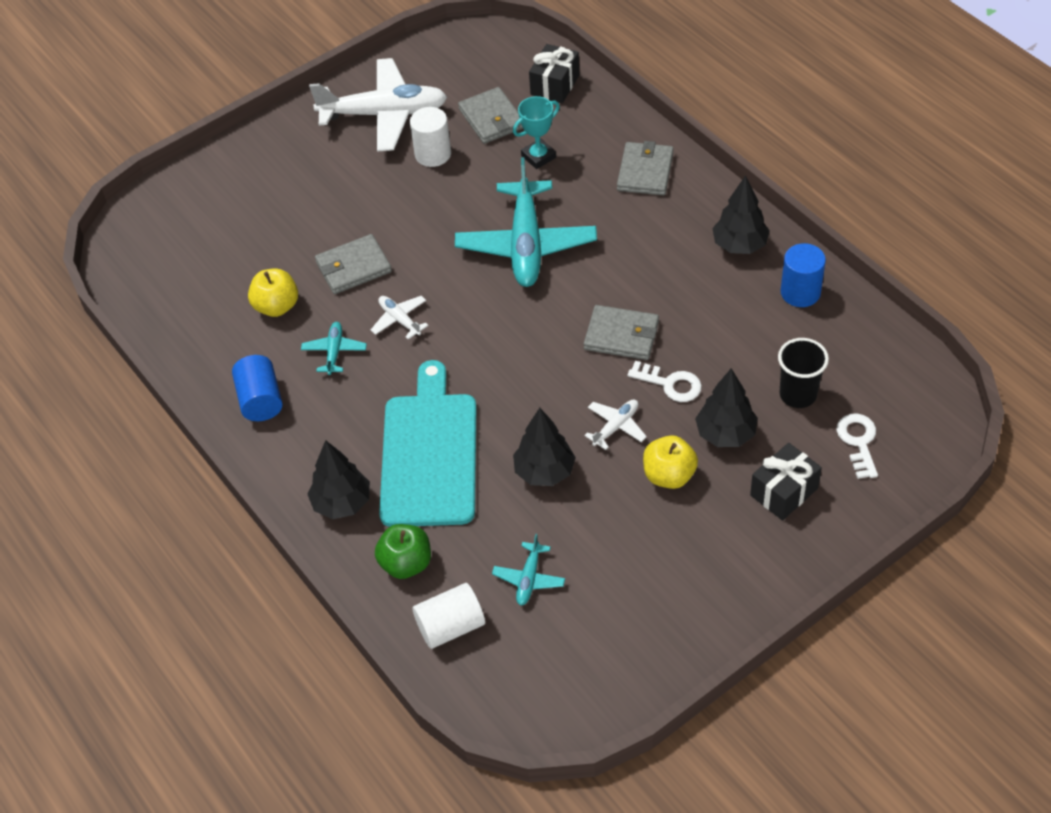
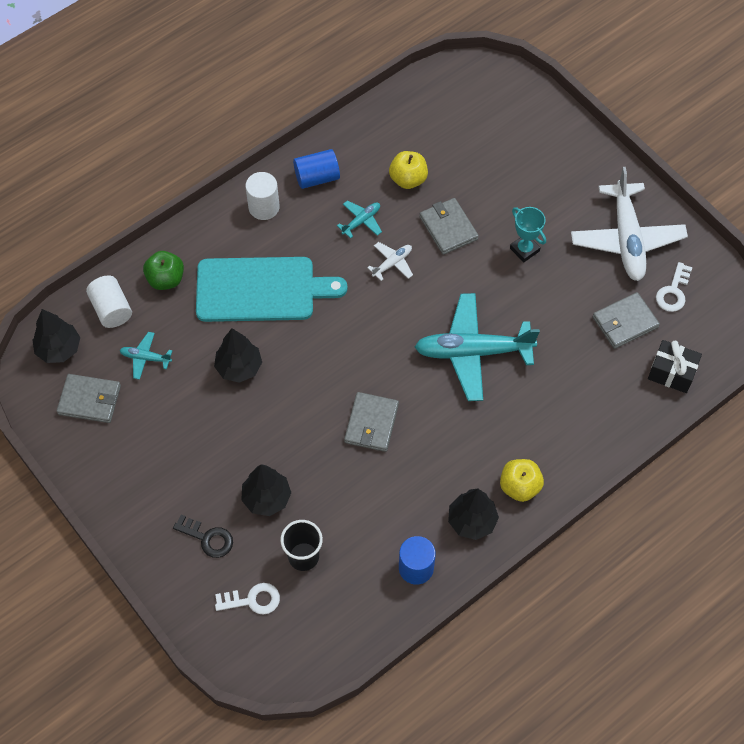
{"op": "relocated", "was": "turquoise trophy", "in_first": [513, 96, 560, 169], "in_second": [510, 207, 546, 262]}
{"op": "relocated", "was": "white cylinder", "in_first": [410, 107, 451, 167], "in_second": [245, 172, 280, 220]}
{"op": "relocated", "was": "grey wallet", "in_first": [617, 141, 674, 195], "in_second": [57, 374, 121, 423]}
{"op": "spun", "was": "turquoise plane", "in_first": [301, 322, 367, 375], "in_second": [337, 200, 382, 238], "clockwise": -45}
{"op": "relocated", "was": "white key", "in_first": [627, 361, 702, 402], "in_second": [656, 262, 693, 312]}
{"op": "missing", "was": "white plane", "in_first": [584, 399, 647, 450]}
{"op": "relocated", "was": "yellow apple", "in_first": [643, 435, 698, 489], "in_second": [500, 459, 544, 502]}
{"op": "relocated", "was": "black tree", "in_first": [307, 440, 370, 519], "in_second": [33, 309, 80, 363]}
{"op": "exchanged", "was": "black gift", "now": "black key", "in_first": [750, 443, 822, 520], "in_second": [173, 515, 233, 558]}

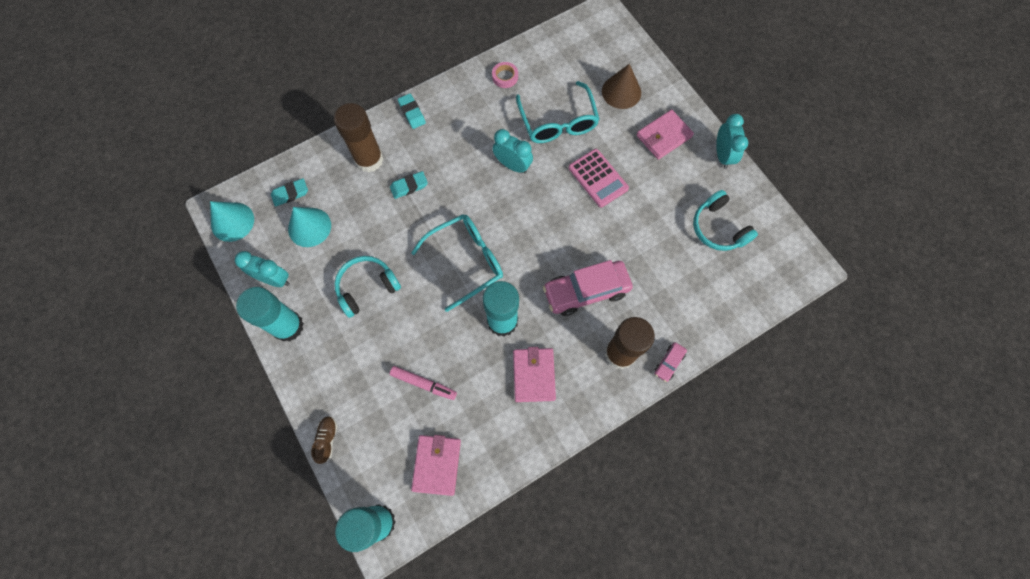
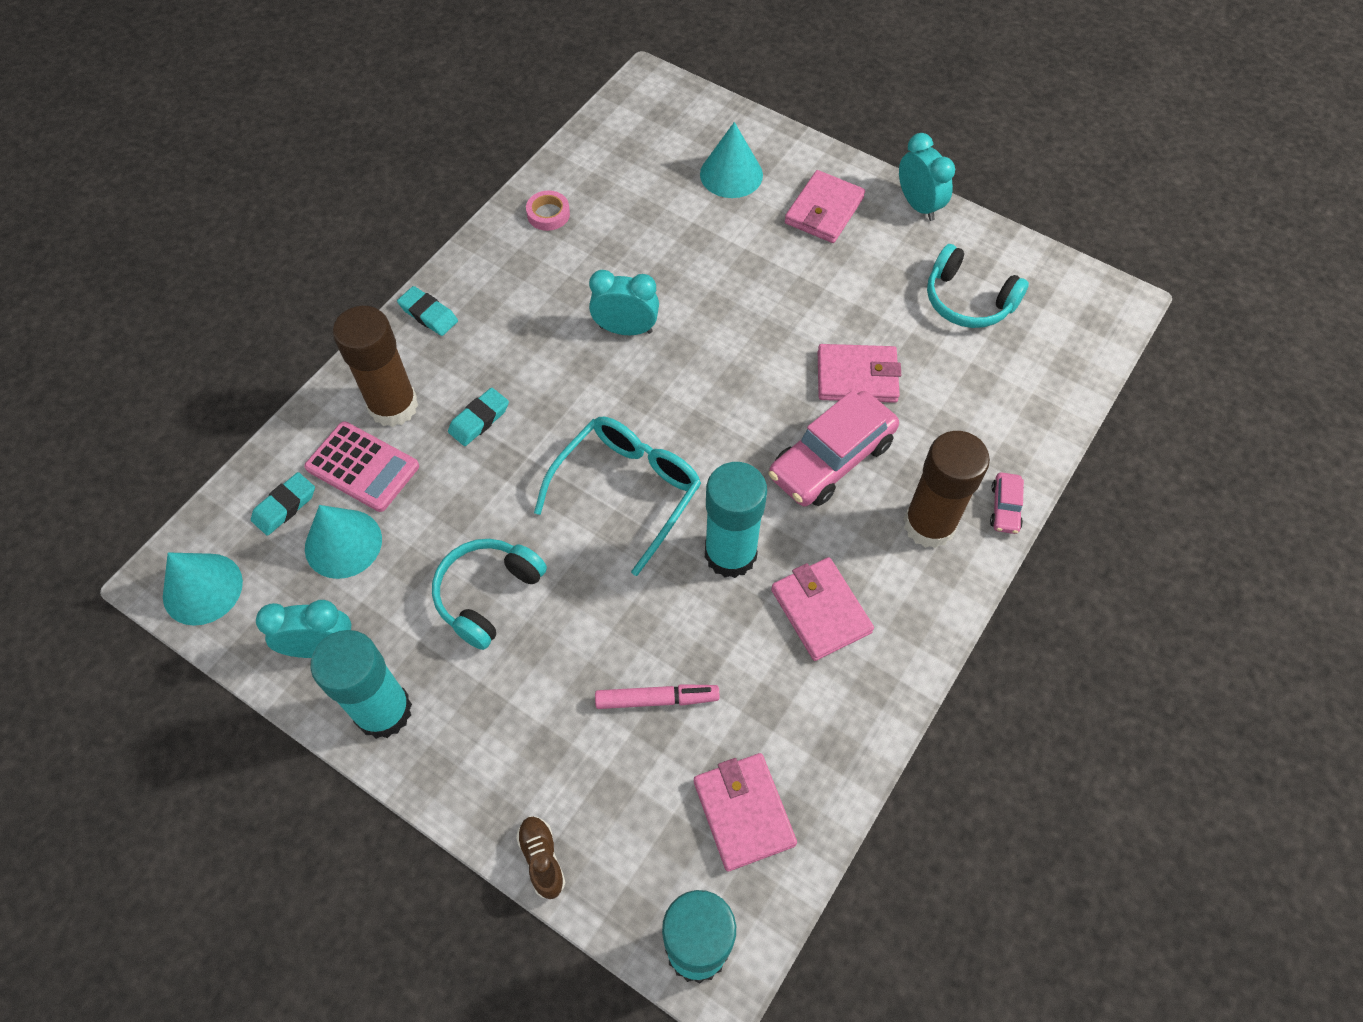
{"op": "colour", "was": "brown cone", "now": "turquoise cone", "in_first": [602, 64, 641, 109], "in_second": [700, 122, 763, 198]}
{"op": "missing", "was": "turquoise glasses", "in_first": [516, 81, 600, 143]}
{"op": "relocated", "was": "pink calculator", "in_first": [569, 149, 629, 207], "in_second": [304, 421, 419, 512]}
{"op": "appeared", "now": "pink wallet", "in_second": [818, 344, 901, 403]}

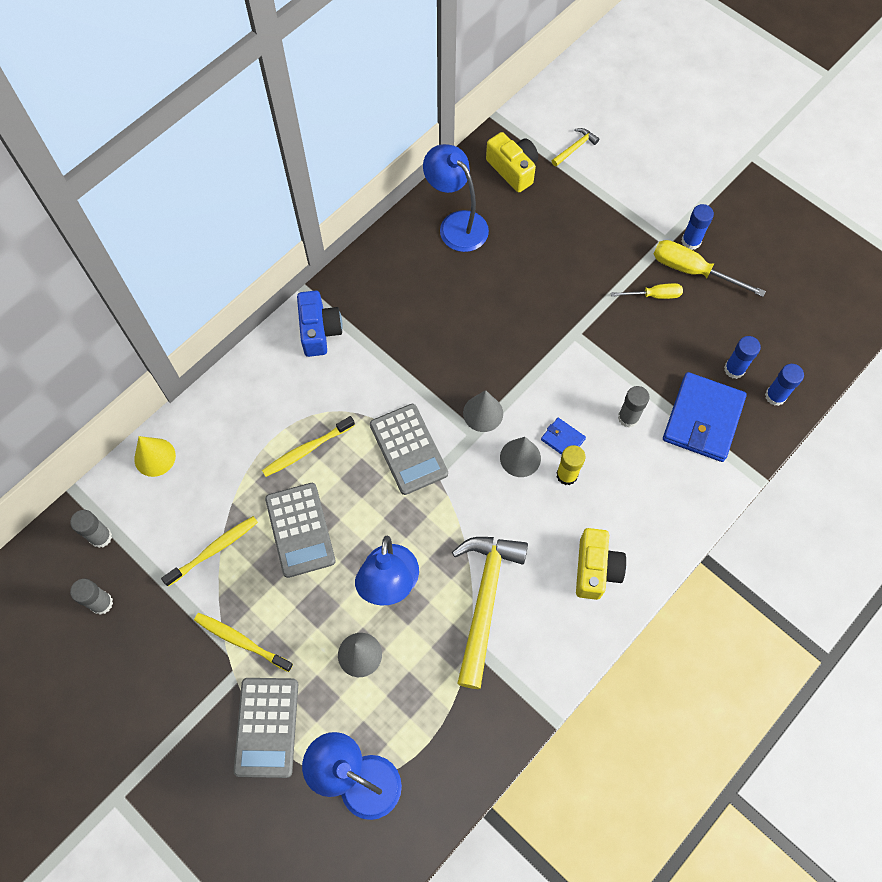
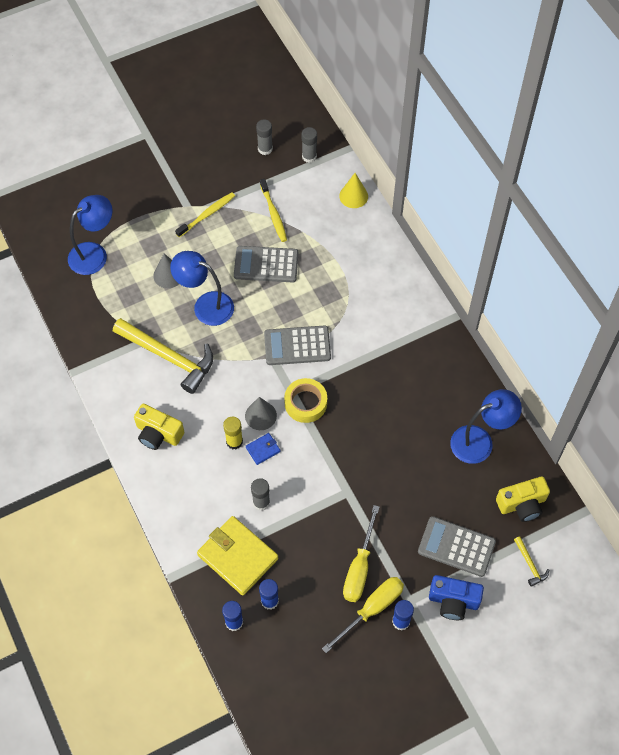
{"op": "size", "was": "yellow screwdriver", "in_first": [611, 283, 683, 299], "in_second": [343, 505, 379, 602], "ratio": 1.63}
{"op": "relocated", "was": "blue camera", "in_first": [297, 291, 343, 357], "in_second": [429, 575, 484, 620]}
{"op": "colour", "was": "blue wallet", "now": "yellow wallet", "in_first": [663, 372, 747, 462], "in_second": [197, 516, 278, 595]}
{"op": "exchanged", "was": "grey cone", "now": "yellow tape", "in_first": [463, 390, 503, 432], "in_second": [284, 378, 327, 423]}
{"op": "missing", "was": "yellow toothbrush", "in_first": [262, 416, 355, 477]}
{"op": "relocated", "was": "grey calculator", "in_first": [234, 678, 298, 778], "in_second": [418, 516, 496, 577]}

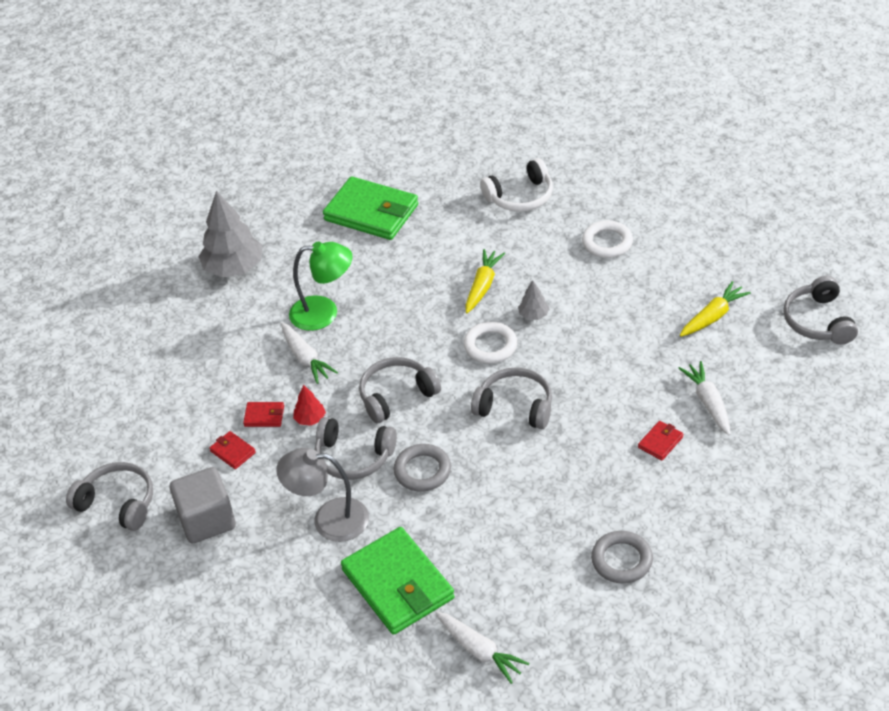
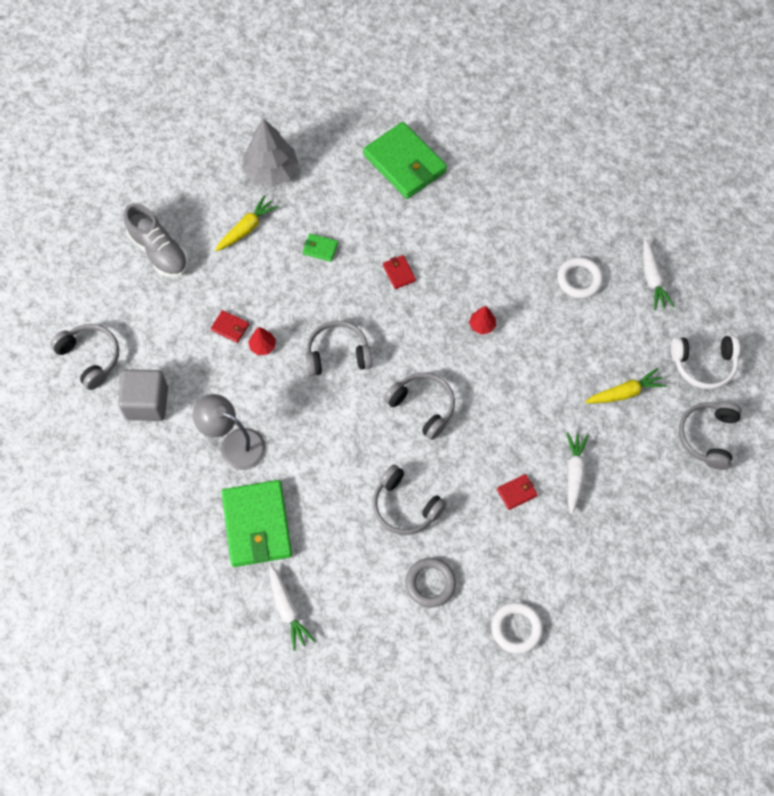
{"op": "relocated", "was": "white headphones", "in_first": [480, 158, 553, 212], "in_second": [671, 336, 740, 389]}
{"op": "exchanged", "was": "green lamp", "now": "green wallet", "in_first": [289, 241, 353, 331], "in_second": [303, 234, 338, 262]}
{"op": "relocated", "was": "yellow carrot", "in_first": [465, 249, 505, 313], "in_second": [215, 195, 279, 251]}
{"op": "colour", "was": "grey tree", "now": "red tree", "in_first": [518, 280, 549, 320], "in_second": [469, 306, 496, 334]}
{"op": "relocated", "was": "white carrot", "in_first": [281, 322, 338, 384], "in_second": [643, 239, 675, 310]}
{"op": "relocated", "was": "white ring", "in_first": [464, 322, 517, 363], "in_second": [492, 602, 543, 654]}
{"op": "relocated", "was": "grey headphones", "in_first": [315, 417, 397, 480], "in_second": [373, 464, 447, 535]}
{"op": "relocated", "was": "red wallet", "in_first": [209, 431, 256, 469], "in_second": [383, 255, 416, 289]}
{"op": "missing", "was": "grey ring", "in_first": [394, 444, 451, 492]}
{"op": "appeared", "now": "grey shoe", "in_second": [124, 203, 188, 278]}

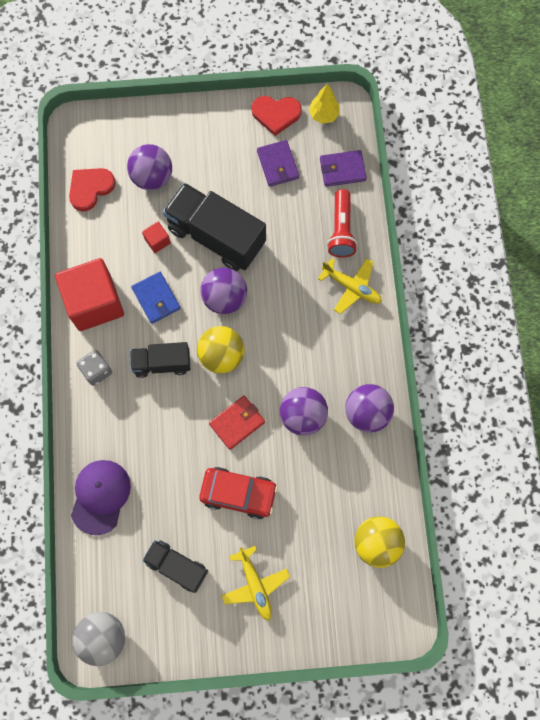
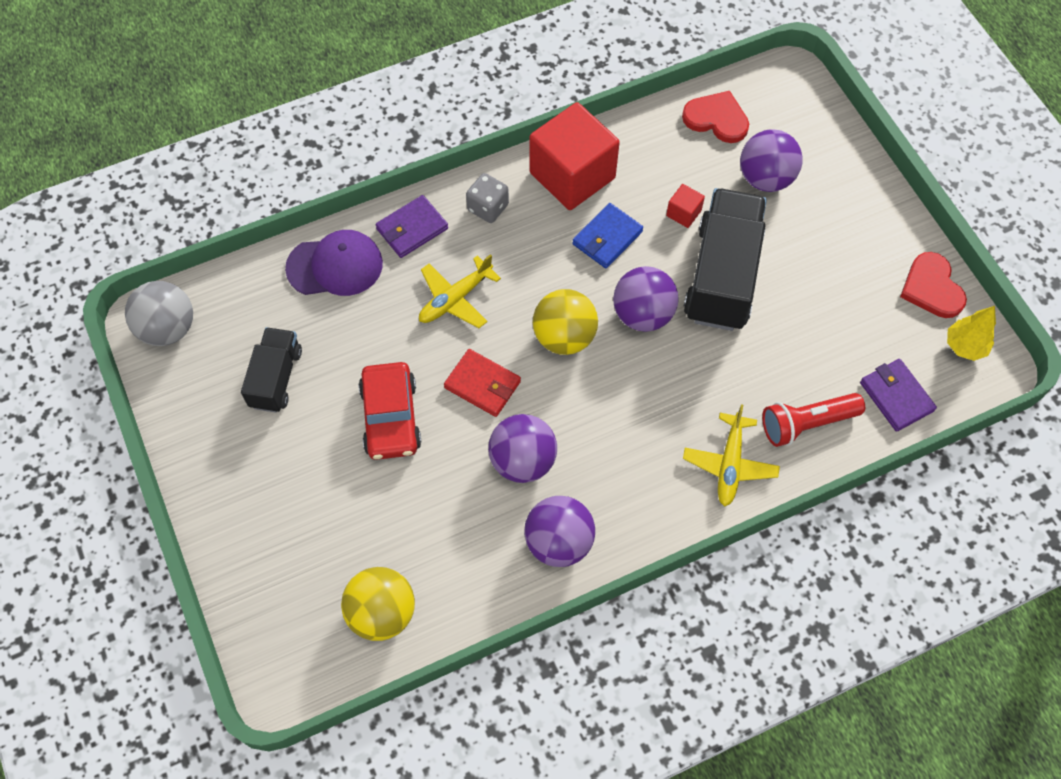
{"op": "relocated", "was": "purple wallet", "in_first": [257, 140, 299, 187], "in_second": [375, 195, 448, 258]}
{"op": "missing", "was": "black truck", "in_first": [130, 342, 190, 378]}
{"op": "relocated", "was": "yellow plane", "in_first": [221, 546, 290, 621], "in_second": [419, 254, 501, 328]}

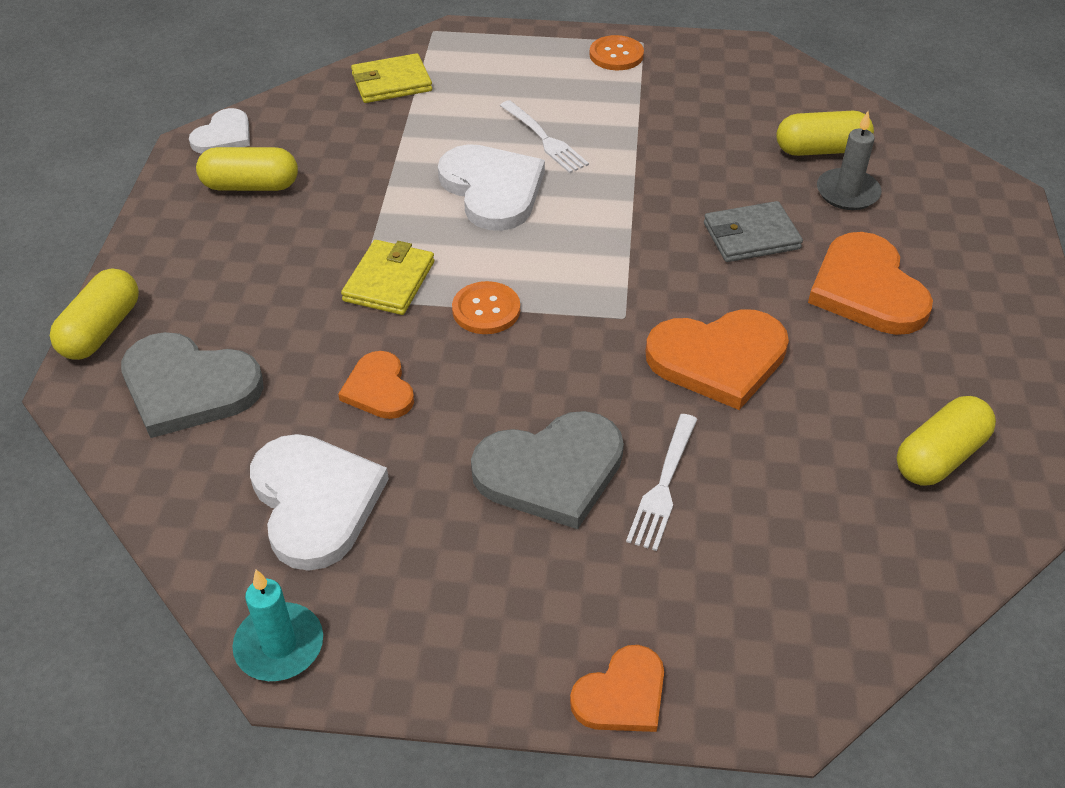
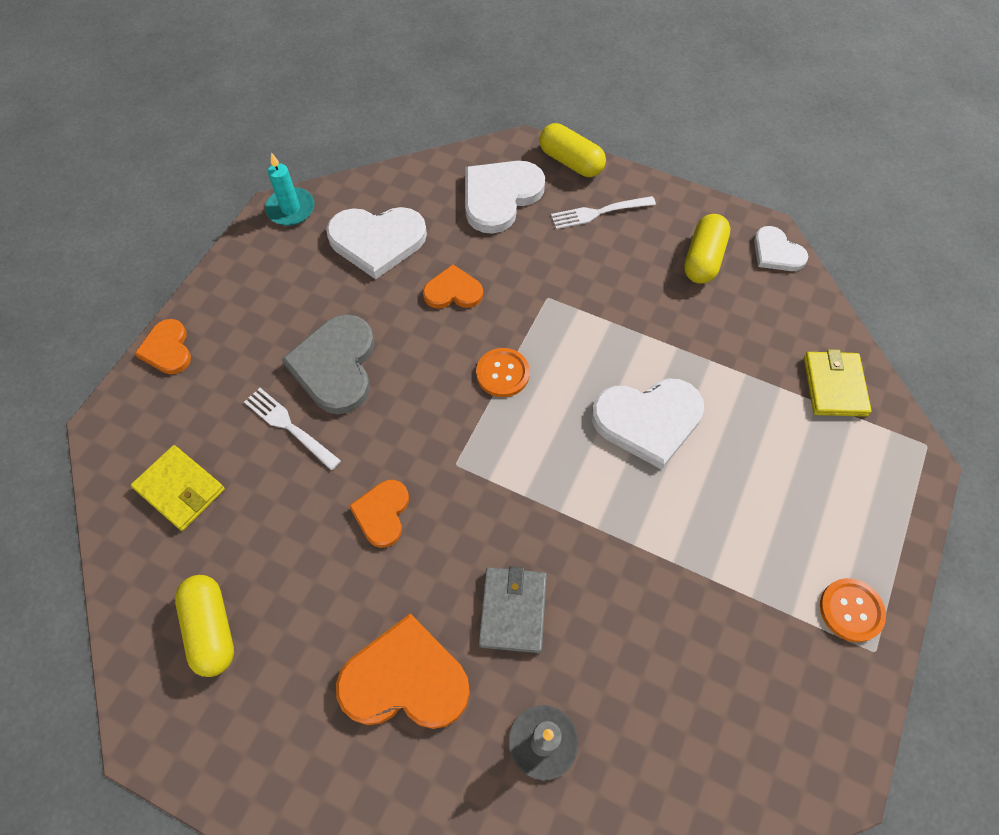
{"op": "relocated", "was": "white fork", "in_first": [500, 100, 589, 173], "in_second": [551, 196, 656, 229]}
{"op": "missing", "was": "yellow capsule", "in_first": [776, 111, 874, 156]}
{"op": "relocated", "was": "yellow wallet", "in_first": [341, 240, 434, 315], "in_second": [131, 445, 225, 531]}
{"op": "size", "was": "orange heart", "in_first": [646, 309, 789, 410], "in_second": [349, 480, 409, 548], "ratio": 0.58}
{"op": "colour", "was": "grey heart", "now": "white heart", "in_first": [121, 332, 264, 438], "in_second": [465, 161, 545, 234]}

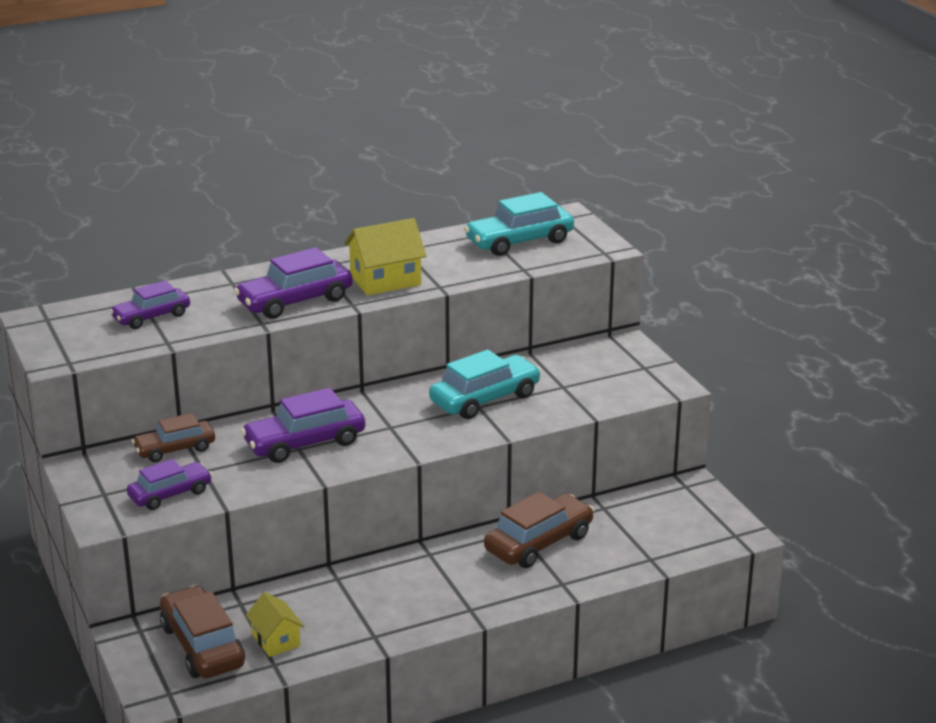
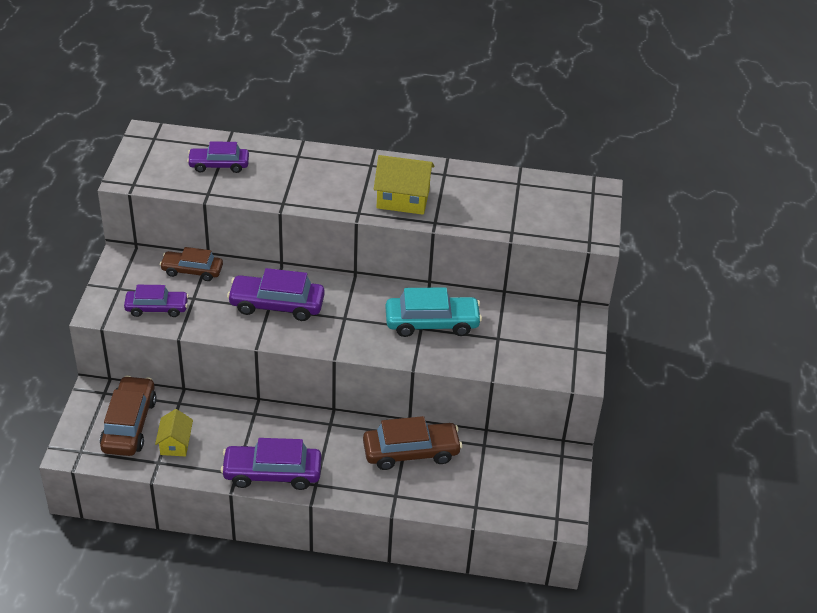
{"op": "missing", "was": "turquoise car", "in_first": [464, 192, 574, 256]}
{"op": "relocated", "was": "purple car", "in_first": [234, 247, 353, 319], "in_second": [221, 438, 322, 490]}

